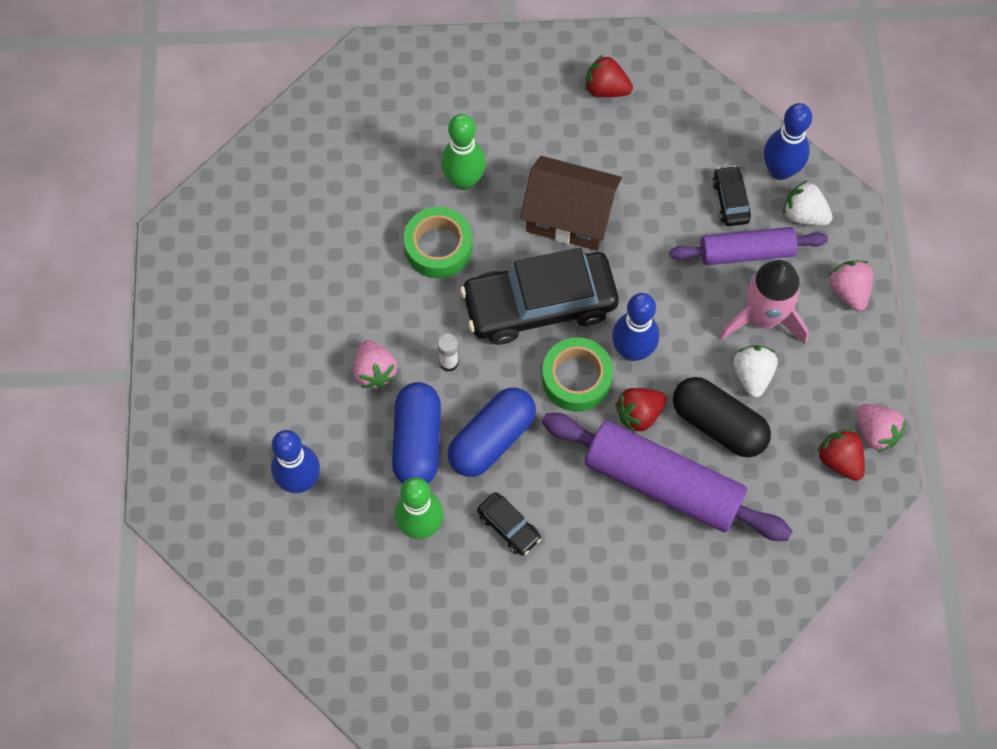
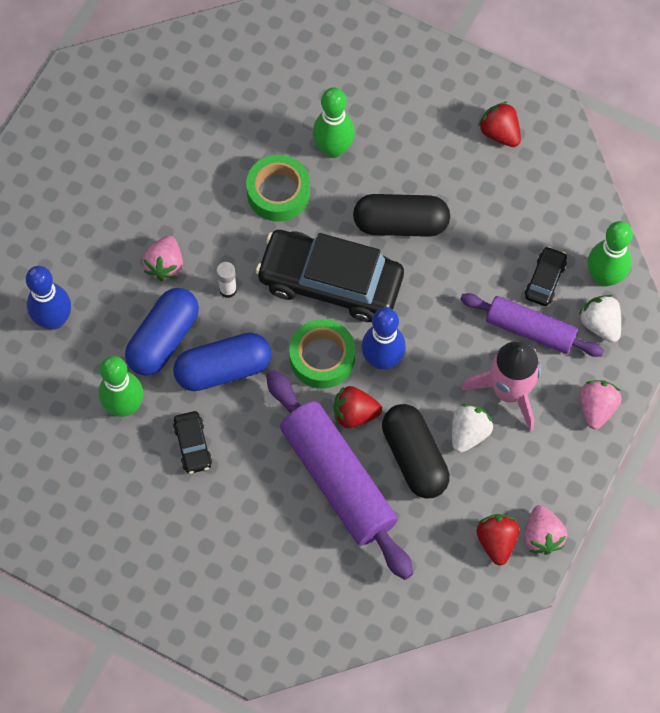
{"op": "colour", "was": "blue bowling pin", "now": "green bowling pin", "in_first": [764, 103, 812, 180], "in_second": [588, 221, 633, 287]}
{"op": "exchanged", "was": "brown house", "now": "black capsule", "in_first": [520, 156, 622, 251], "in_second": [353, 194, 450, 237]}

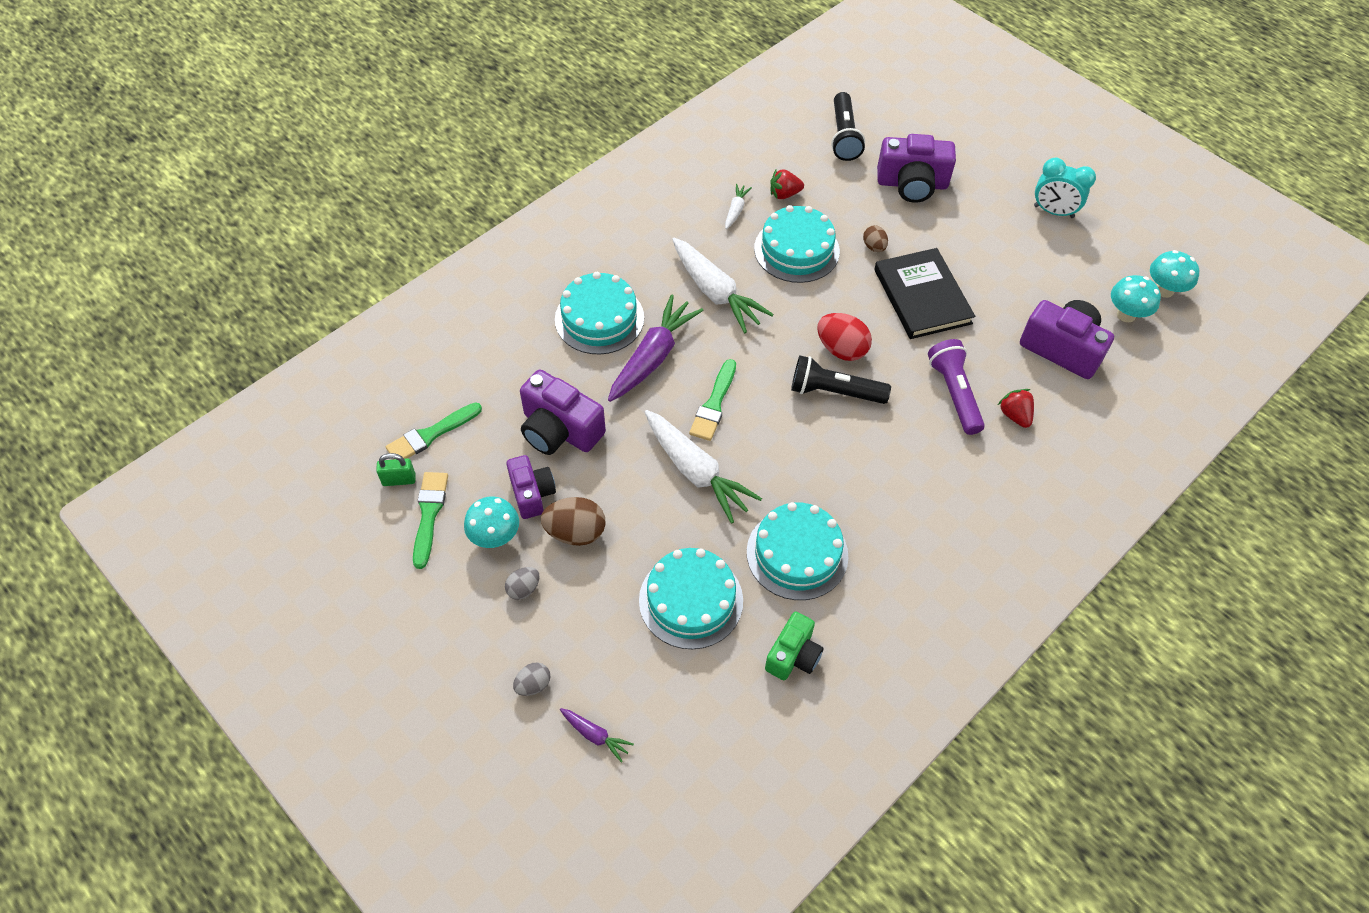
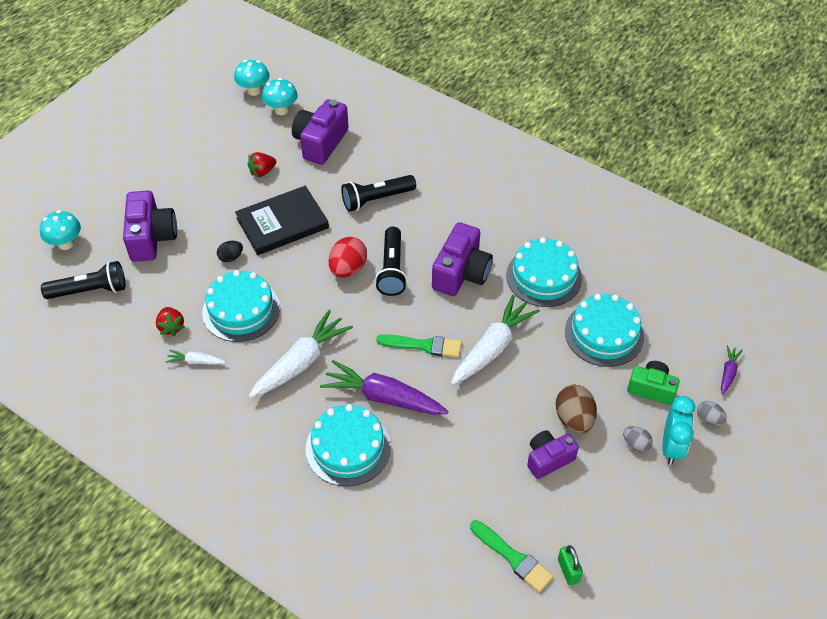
{"op": "relocated", "was": "turquoise clock", "in_first": [1034, 158, 1096, 218], "in_second": [662, 396, 695, 465]}
{"op": "colour", "was": "brown egg", "now": "black egg", "in_first": [863, 225, 888, 252], "in_second": [217, 241, 243, 262]}
{"op": "colour", "was": "purple flashlight", "now": "black flashlight", "in_first": [928, 339, 985, 435], "in_second": [341, 175, 416, 212]}
{"op": "relocated", "was": "purple camera", "in_first": [520, 370, 606, 455], "in_second": [432, 222, 493, 296]}
{"op": "relocated", "was": "red strawberry", "in_first": [998, 389, 1034, 428], "in_second": [248, 152, 276, 178]}
{"op": "missing", "was": "green brush", "in_first": [413, 472, 448, 569]}
{"op": "relocated", "was": "turquoise mushroom", "in_first": [464, 496, 519, 548], "in_second": [40, 210, 81, 250]}
{"op": "relocated", "was": "green camera", "in_first": [765, 612, 824, 680], "in_second": [627, 361, 680, 405]}

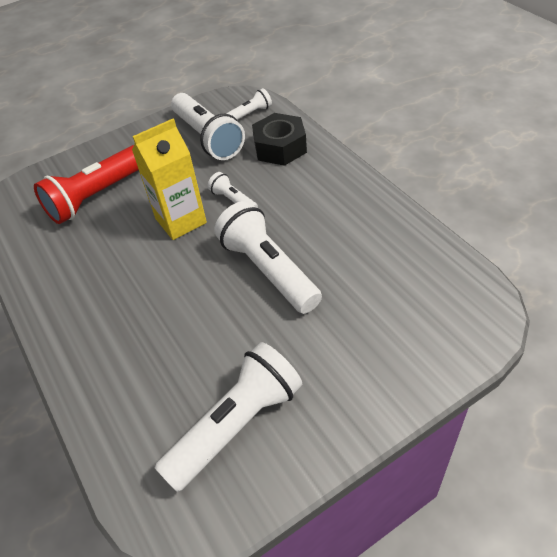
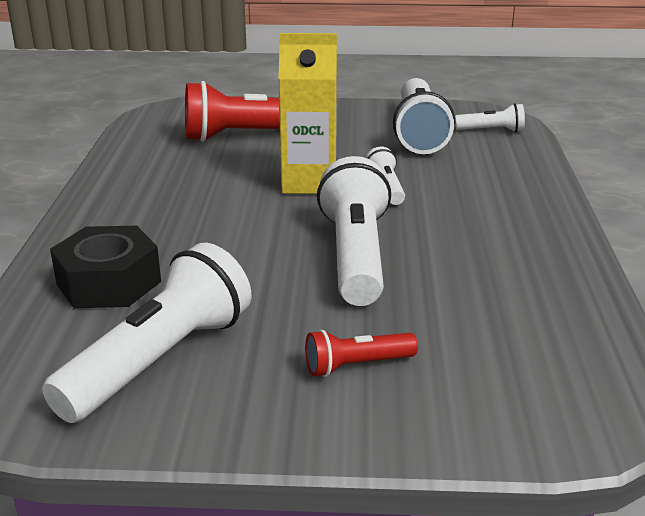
{"op": "relocated", "was": "black nut", "in_first": [252, 113, 307, 166], "in_second": [50, 225, 161, 308]}
{"op": "spun", "was": "white flashlight", "in_first": [155, 342, 302, 492], "in_second": [42, 243, 251, 423], "clockwise": -45}
{"op": "appeared", "now": "red flashlight", "in_second": [305, 330, 418, 377]}

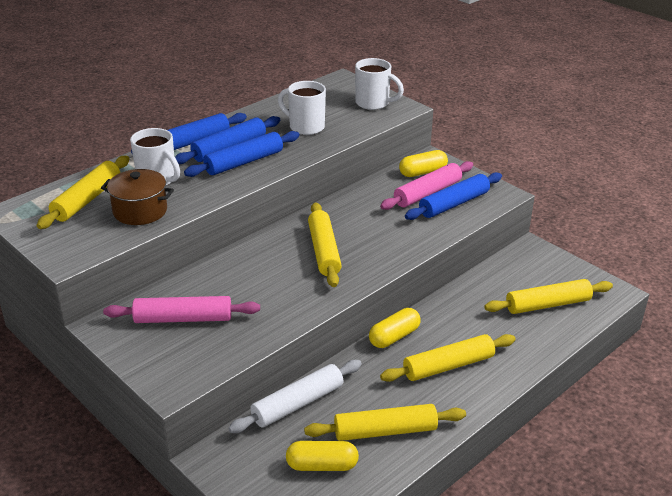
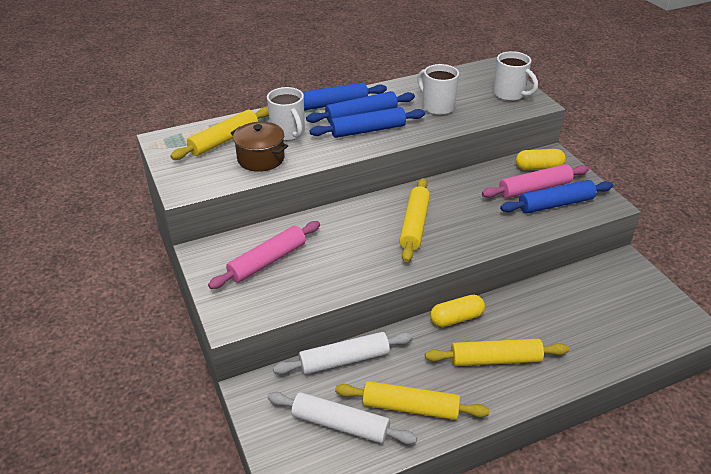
{"op": "missing", "was": "yellow rolling pin", "in_first": [484, 279, 613, 314]}
{"op": "spun", "was": "pink rolling pin", "in_first": [103, 296, 260, 323], "in_second": [208, 221, 320, 289], "clockwise": -60}
{"op": "exchanged", "was": "yellow capsule", "now": "white rolling pin", "in_first": [286, 441, 359, 471], "in_second": [267, 392, 417, 445]}

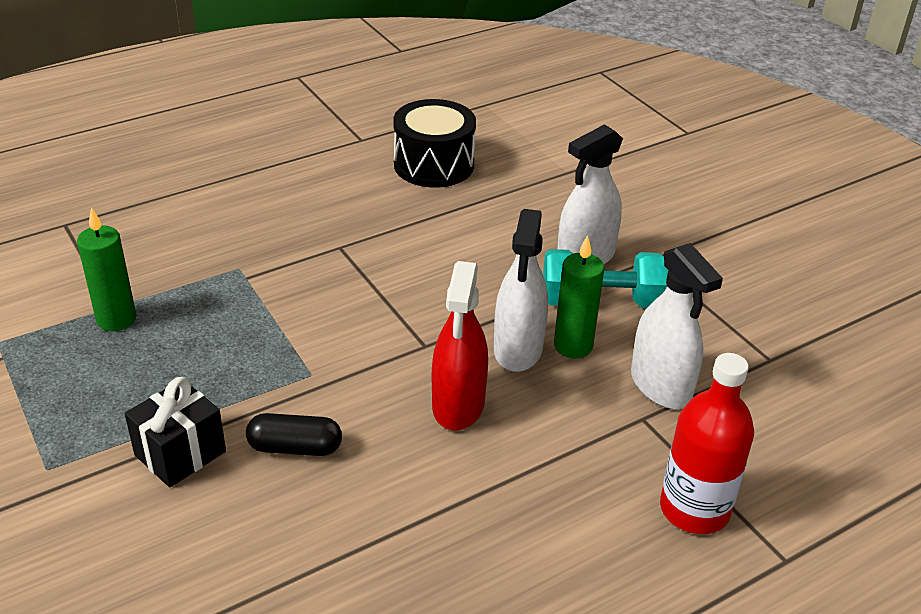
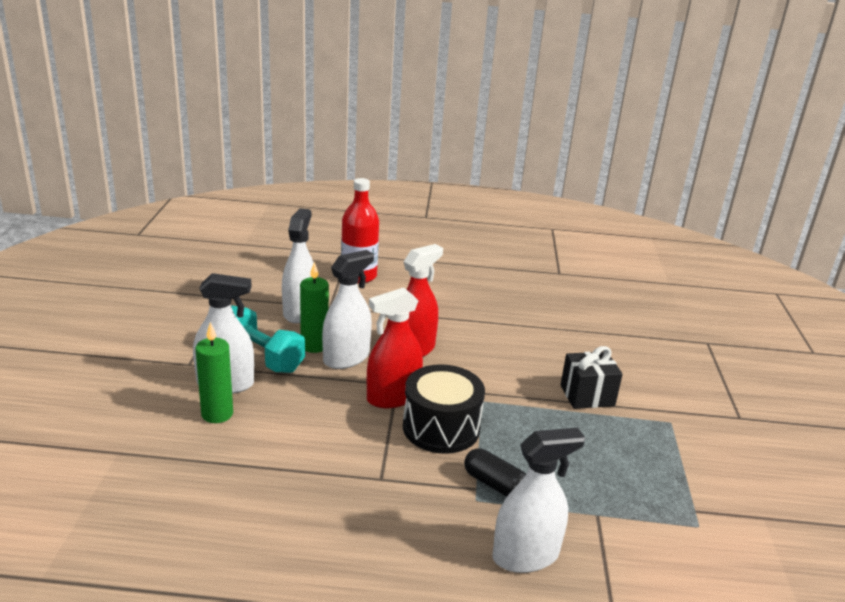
{"op": "relocated", "was": "black drum", "in_first": [393, 99, 476, 188], "in_second": [403, 364, 485, 454]}
{"op": "relocated", "was": "green candle", "in_first": [77, 207, 136, 331], "in_second": [195, 322, 233, 423]}
{"op": "relocated", "was": "black capsule", "in_first": [246, 413, 342, 456], "in_second": [464, 448, 526, 497]}
{"op": "appeared", "now": "red spray bottle", "in_second": [367, 287, 423, 408]}
{"op": "appeared", "now": "white spray bottle", "in_second": [492, 428, 585, 573]}

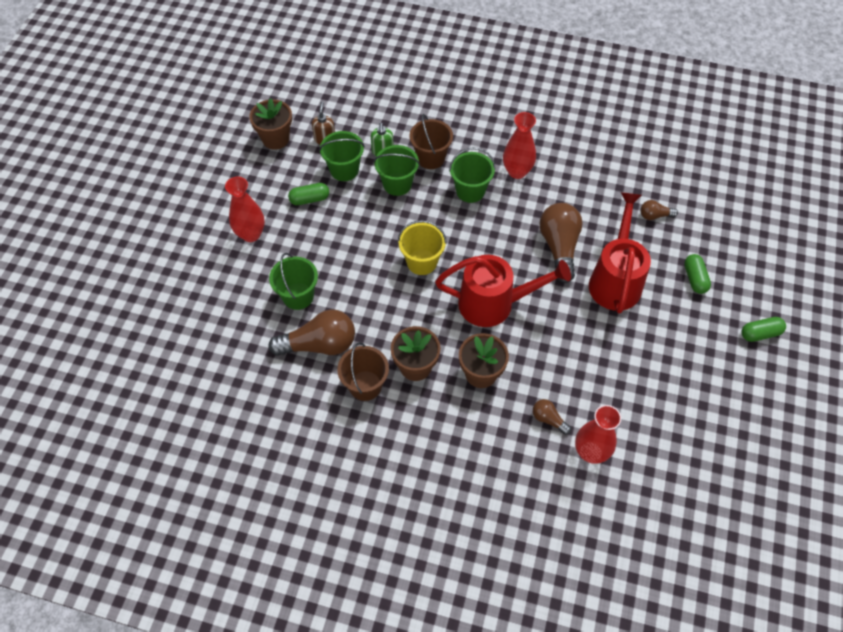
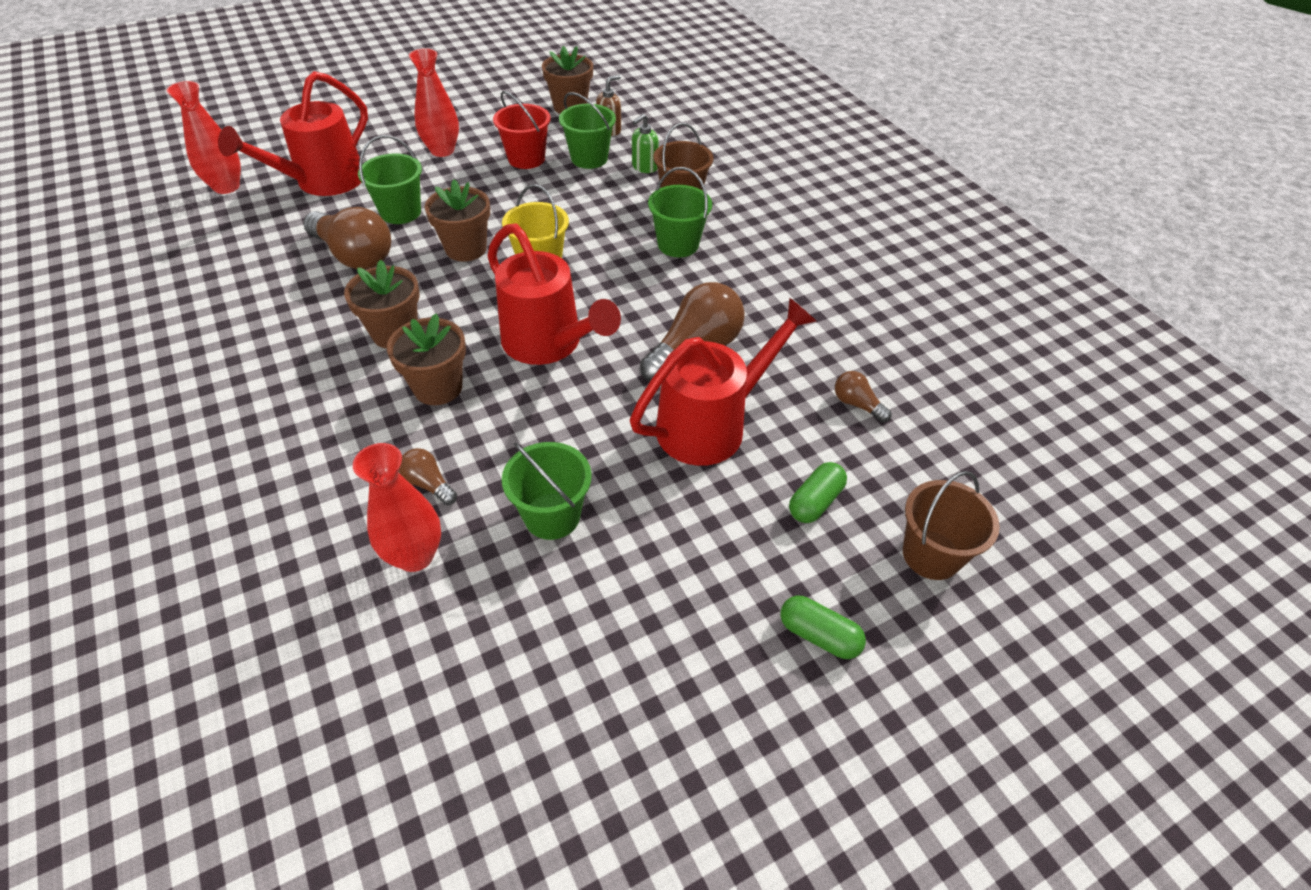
{"op": "relocated", "was": "red vase", "in_first": [503, 112, 536, 179], "in_second": [166, 81, 241, 194]}
{"op": "relocated", "was": "green bucket", "in_first": [374, 145, 420, 196], "in_second": [502, 442, 592, 540]}
{"op": "exchanged", "was": "green capsule", "now": "red bucket", "in_first": [288, 183, 329, 205], "in_second": [493, 91, 551, 169]}
{"op": "relocated", "was": "brown bucket", "in_first": [337, 342, 389, 401], "in_second": [903, 471, 1000, 580]}
{"op": "spun", "was": "brown light bulb", "in_first": [533, 399, 571, 435], "in_second": [399, 448, 457, 505], "clockwise": -45}
{"op": "appeared", "now": "red watering can", "in_second": [218, 71, 368, 196]}
{"op": "appeared", "now": "brown flower pot", "in_second": [425, 179, 490, 262]}

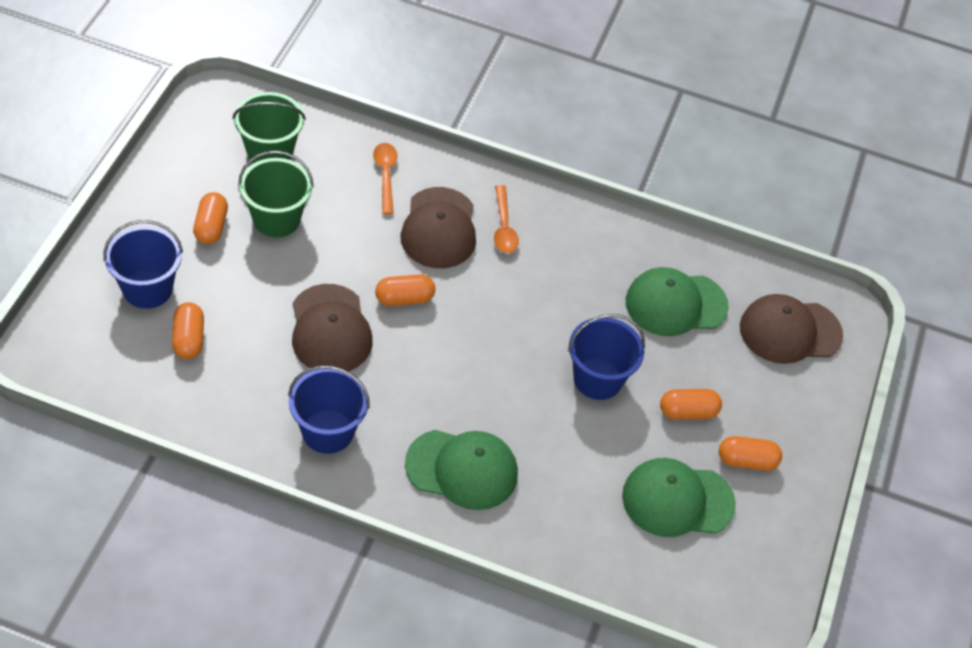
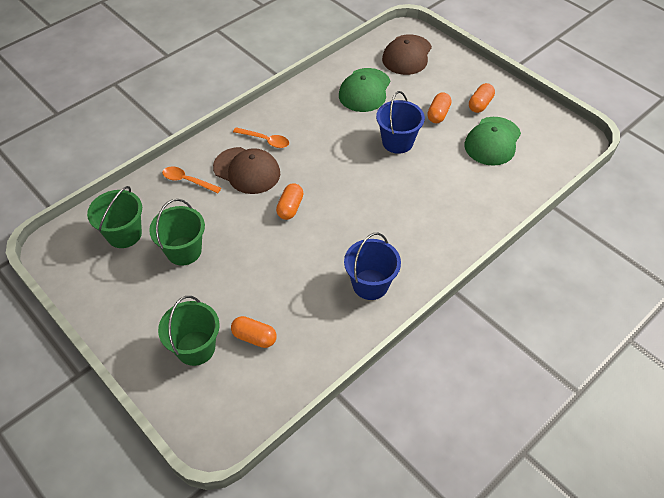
{"op": "missing", "was": "orange capsule", "in_first": [193, 192, 228, 244]}
{"op": "colour", "was": "blue bucket", "now": "green bucket", "in_first": [103, 220, 183, 309], "in_second": [158, 296, 220, 366]}
{"op": "missing", "was": "brown cap", "in_first": [292, 284, 373, 372]}
{"op": "missing", "was": "green cap", "in_first": [405, 430, 518, 510]}

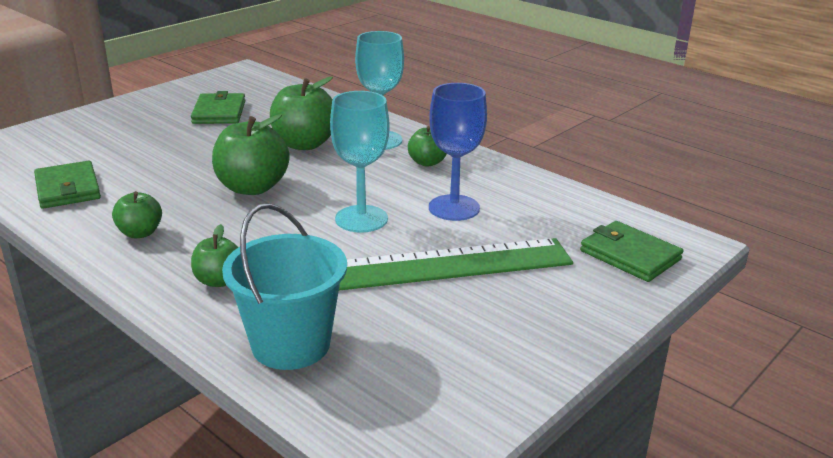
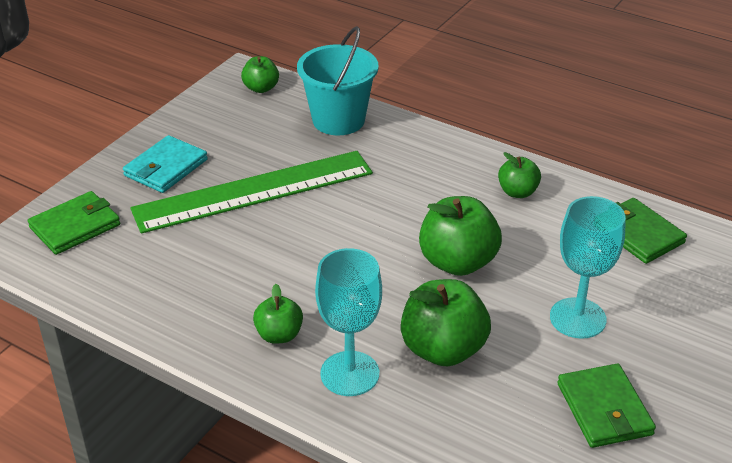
{"op": "missing", "was": "blue goblet", "in_first": [429, 83, 487, 221]}
{"op": "relocated", "was": "turquoise goblet", "in_first": [330, 91, 390, 233], "in_second": [550, 196, 626, 339]}
{"op": "spun", "was": "green wallet", "in_first": [580, 221, 683, 282], "in_second": [28, 191, 120, 255], "clockwise": -75}
{"op": "relocated", "was": "green apple", "in_first": [191, 224, 239, 287], "in_second": [241, 56, 279, 93]}
{"op": "appeared", "now": "turquoise wallet", "in_second": [123, 135, 208, 193]}

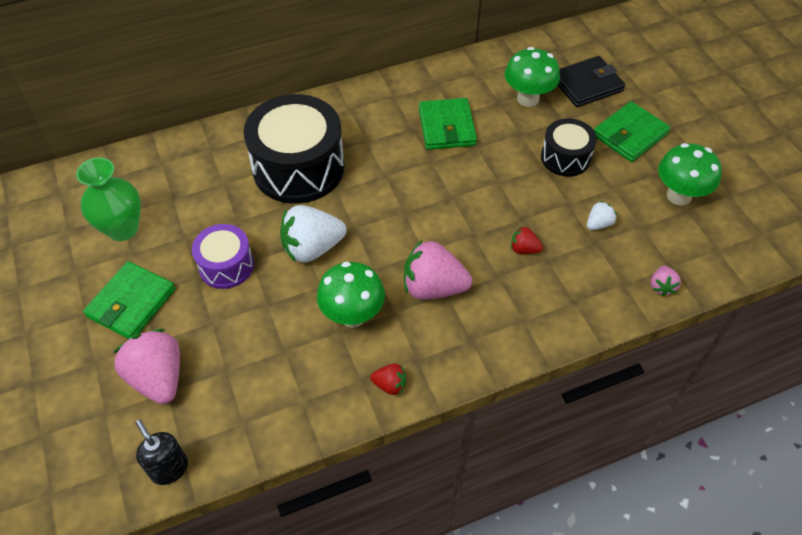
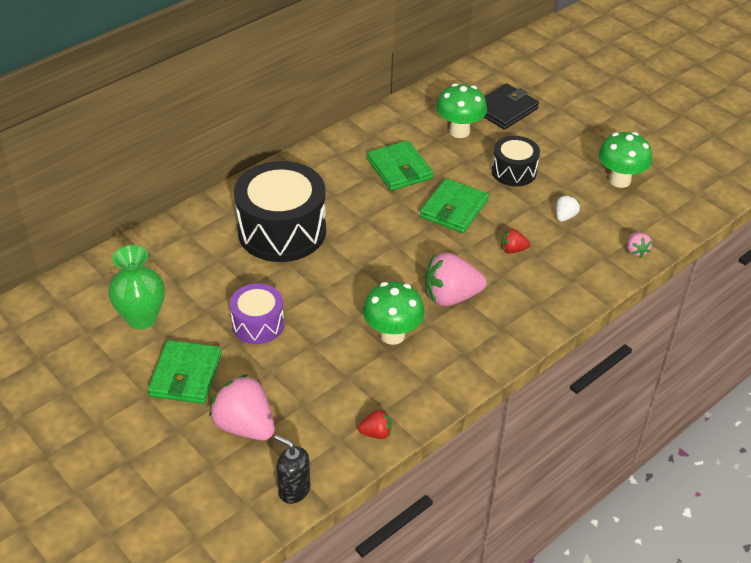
{"op": "relocated", "was": "green wallet", "in_first": [594, 101, 670, 162], "in_second": [420, 178, 489, 233]}
{"op": "missing", "was": "white strawberry", "in_first": [280, 205, 347, 263]}
{"op": "relocated", "was": "red strawberry", "in_first": [370, 364, 406, 395], "in_second": [358, 410, 392, 439]}

